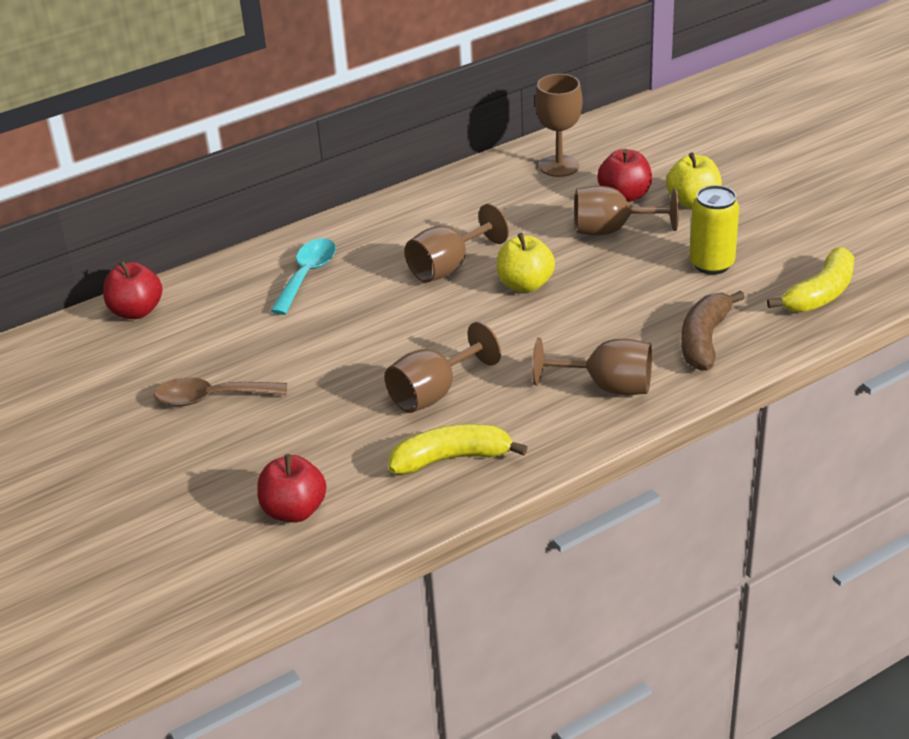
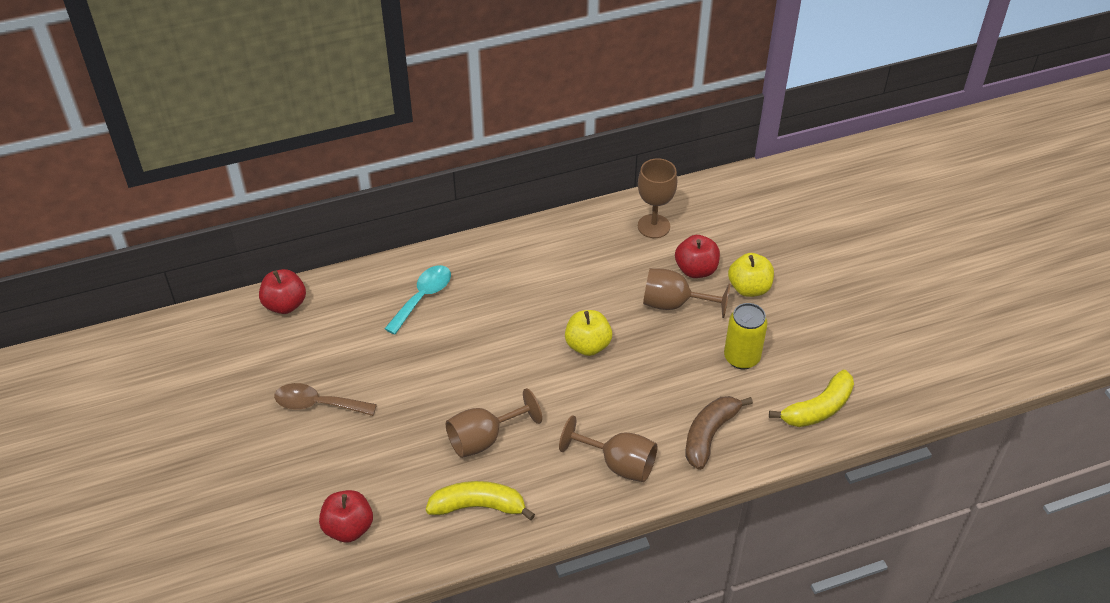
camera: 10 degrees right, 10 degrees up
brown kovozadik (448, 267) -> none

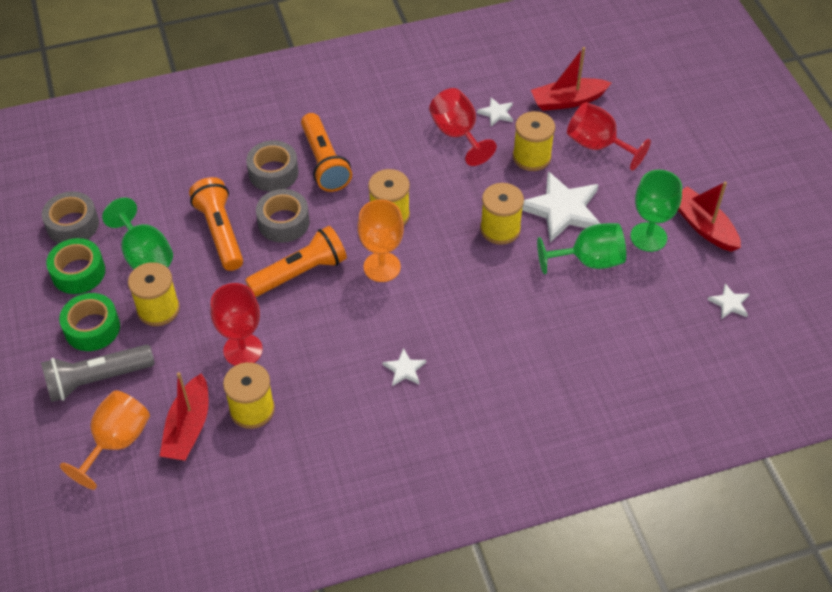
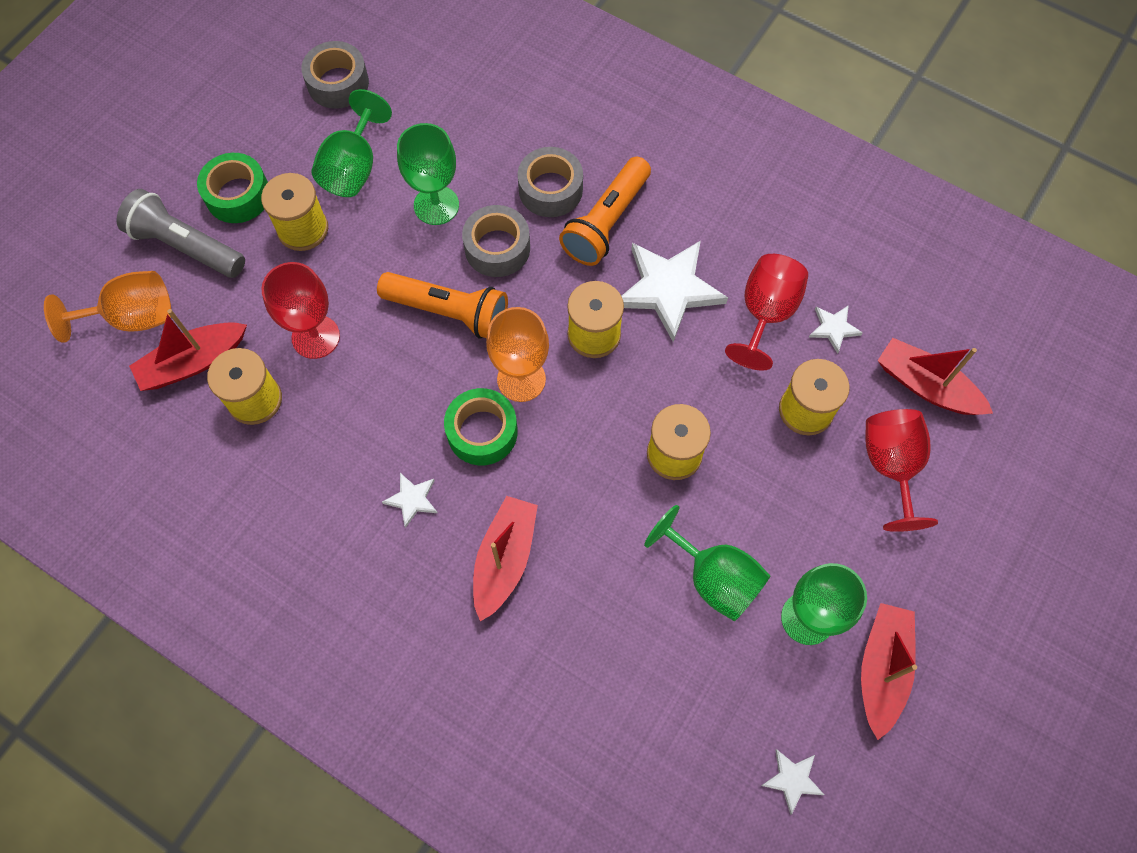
camera: 50 degrees right, 15 degrees up
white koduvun (562, 209) -> white koduvun (668, 289), moved
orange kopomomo (220, 232) -> green kovozadik (436, 205)
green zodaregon (78, 272) -> green zodaregon (482, 432), moved
none -> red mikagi (504, 559)

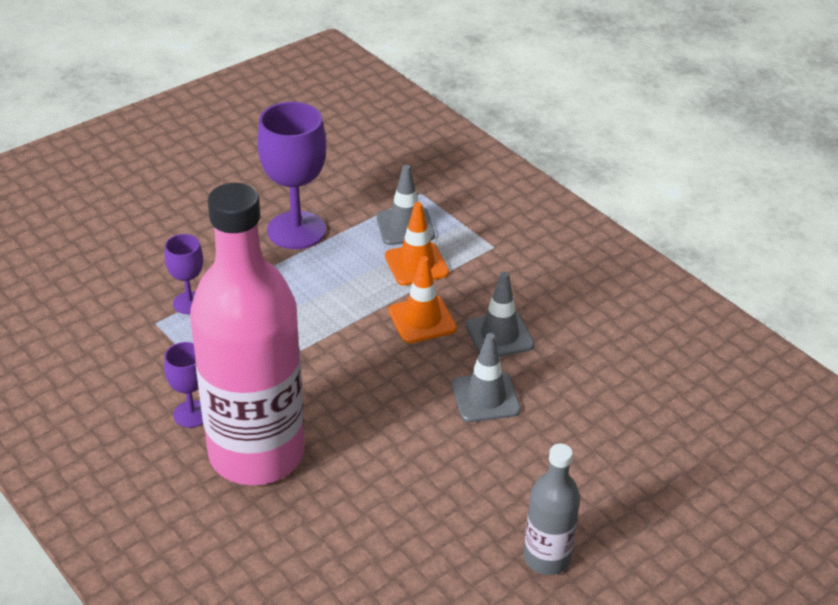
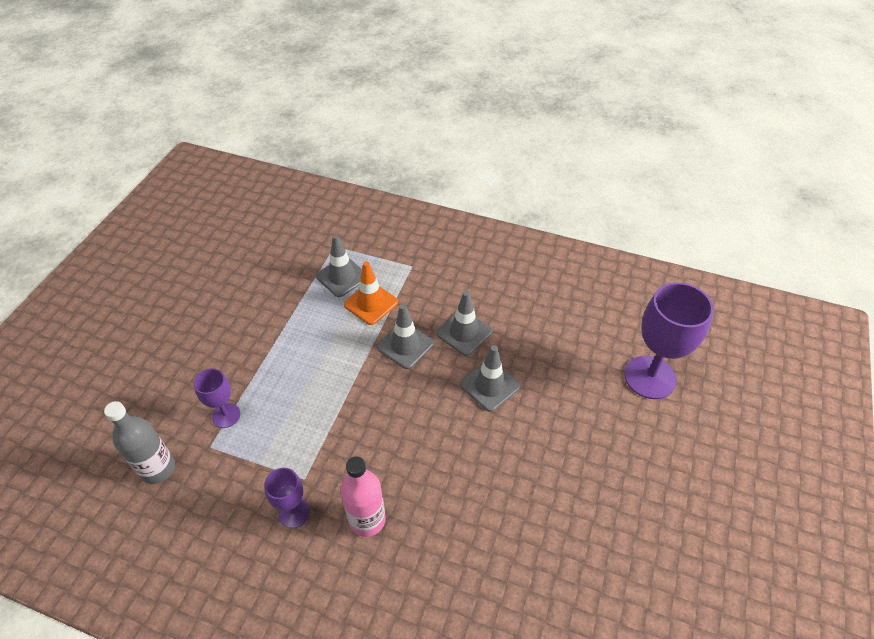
camera: 30 degrees left, 10 degrees up
purple kovozadik (296, 230) -> purple kovozadik (650, 377), moved
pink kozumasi (256, 453) -> pink kozumasi (367, 520), x0.46
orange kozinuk (422, 320) -> grey kozinuk (405, 345)
grey kozumasi (547, 558) -> grey kozumasi (158, 469), moved

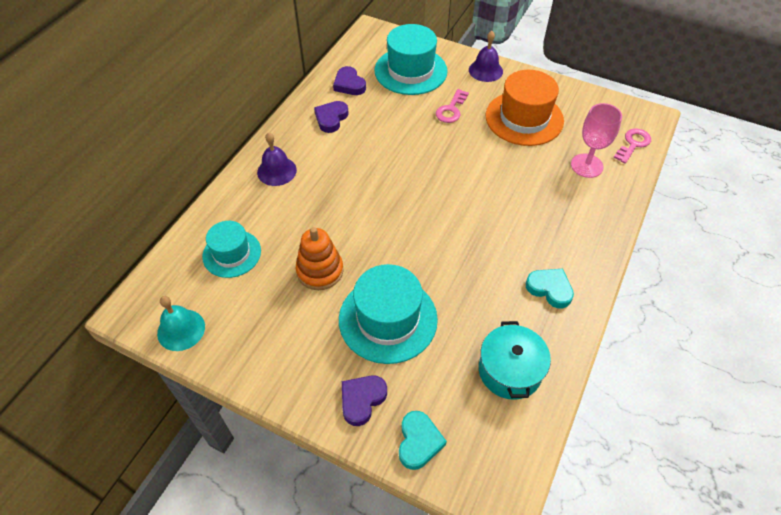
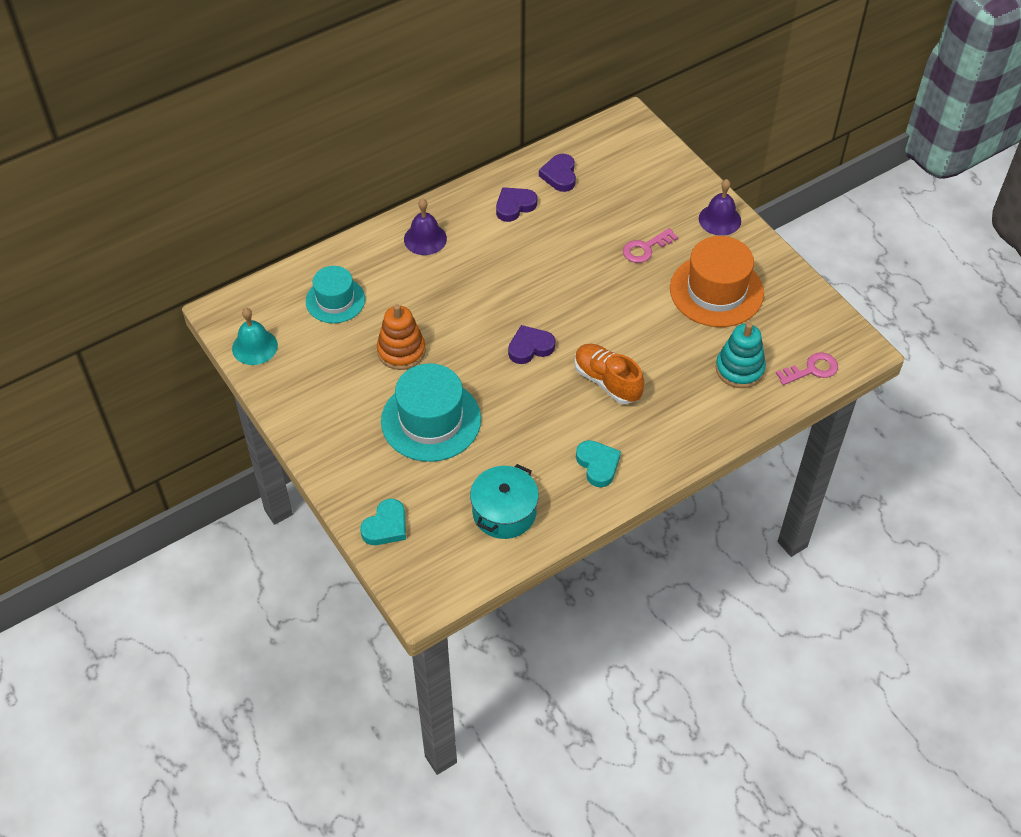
camera: 30 degrees right, 0 degrees up
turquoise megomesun (410, 71) -> none
pink kovozadik (586, 165) -> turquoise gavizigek (739, 369)
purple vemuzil (362, 400) -> purple vemuzil (530, 347), moved
none -> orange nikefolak (607, 381)

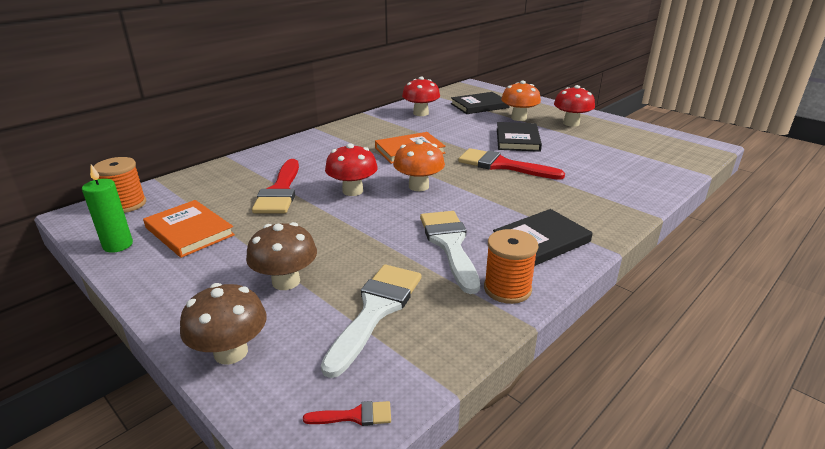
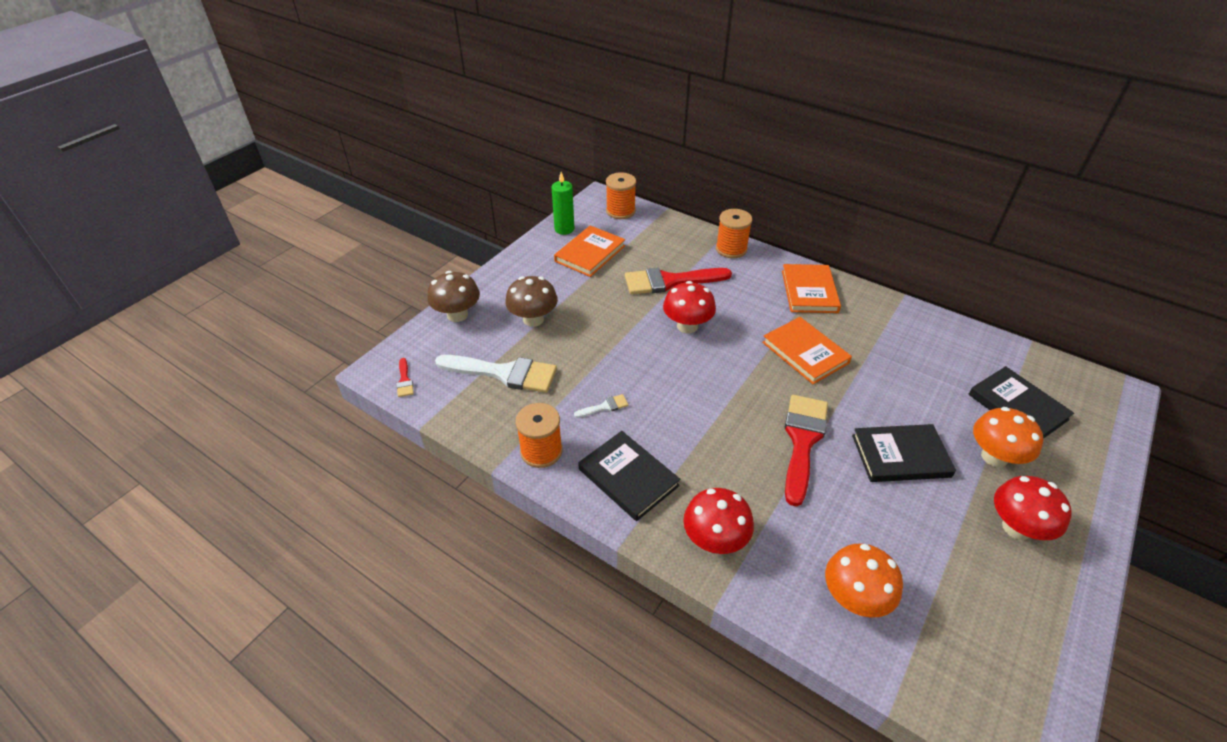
camera: 80 degrees right, 15 degrees up
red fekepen (421, 113) -> red fekepen (714, 540), moved
orange fekepen (418, 186) -> orange fekepen (854, 598), moved
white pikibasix (449, 244) -> white pikibasix (605, 407), x0.43
none -> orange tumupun (731, 249)
none -> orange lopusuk (809, 291)

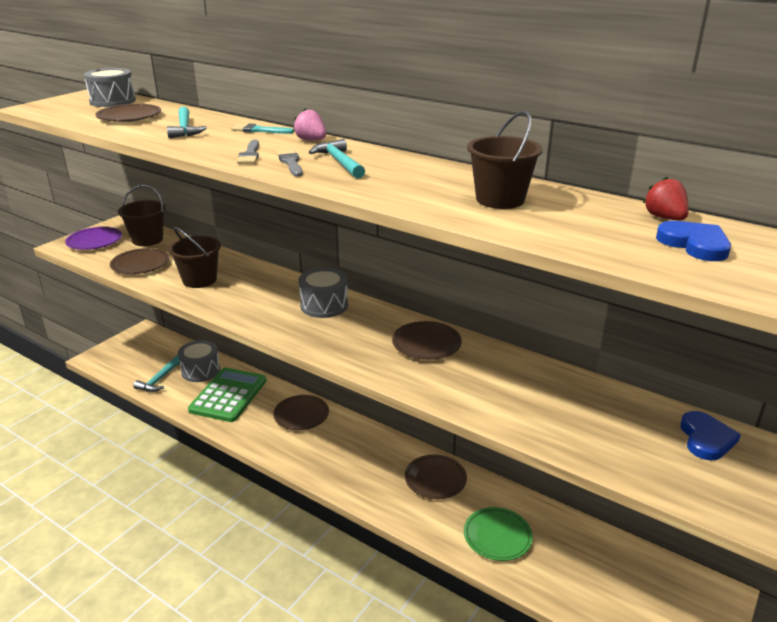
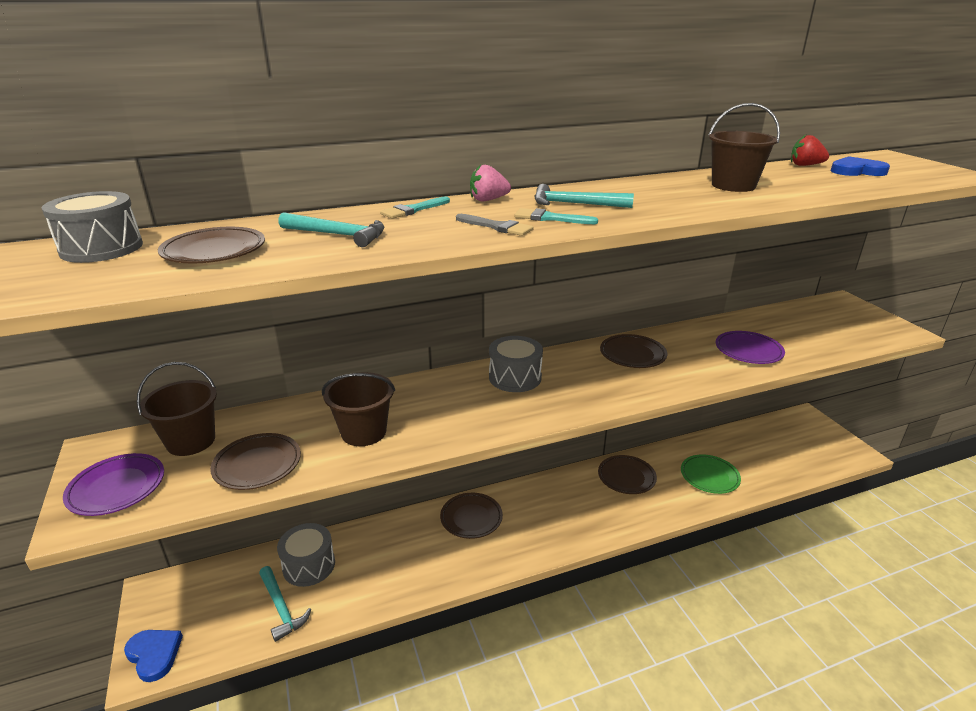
camera: 55 degrees left, 0 degrees up
grey pikibasix (291, 162) -> turquoise pikibasix (550, 218)
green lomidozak (228, 395) -> none
blue vemuzil (706, 439) -> blue vemuzil (154, 654), moved
none -> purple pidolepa (748, 351)

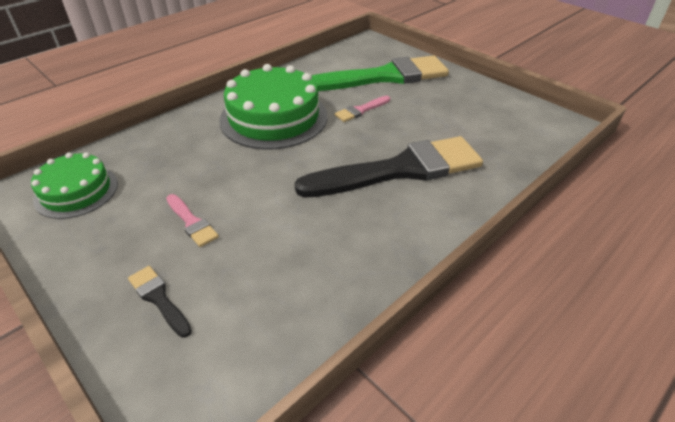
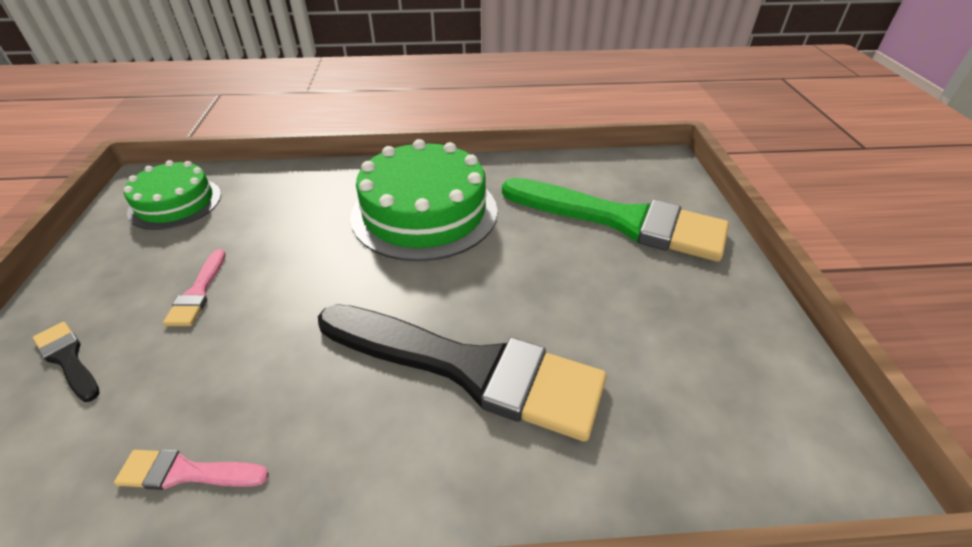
camera: 40 degrees right, 0 degrees up
pink pikibasix (361, 110) -> pink pikibasix (186, 472), moved
black pikibasix (159, 298) -> black pikibasix (68, 359), 45 degrees counterclockwise

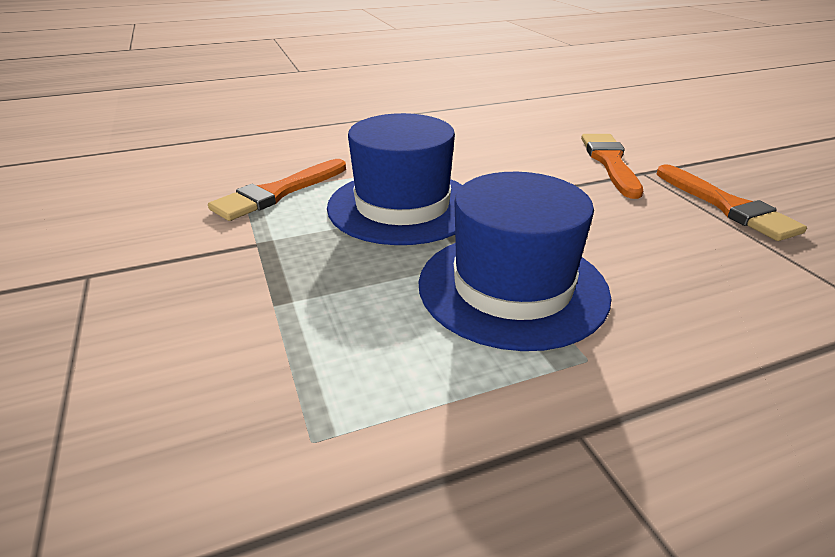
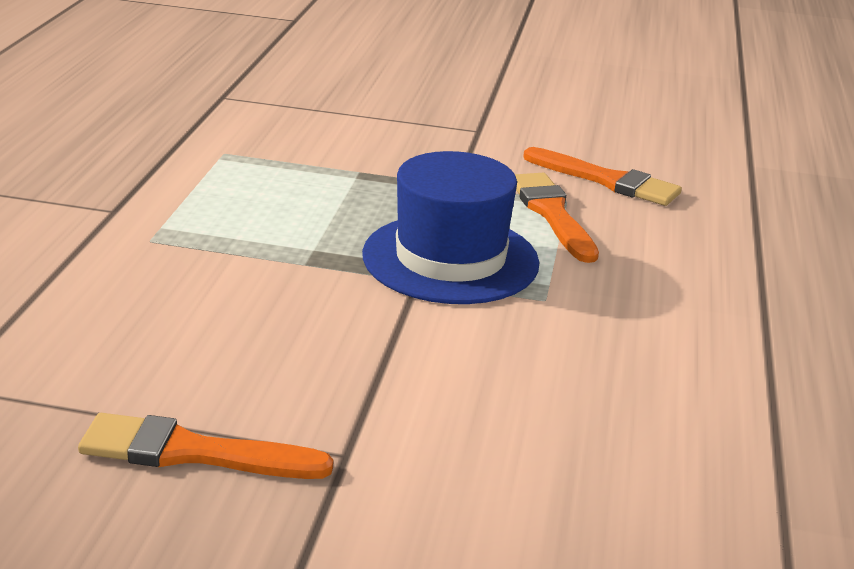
camera: 120 degrees right, 5 degrees down
orange pikibasix (610, 162) -> orange pikibasix (607, 180), moved
blue megomesun (512, 287) -> none

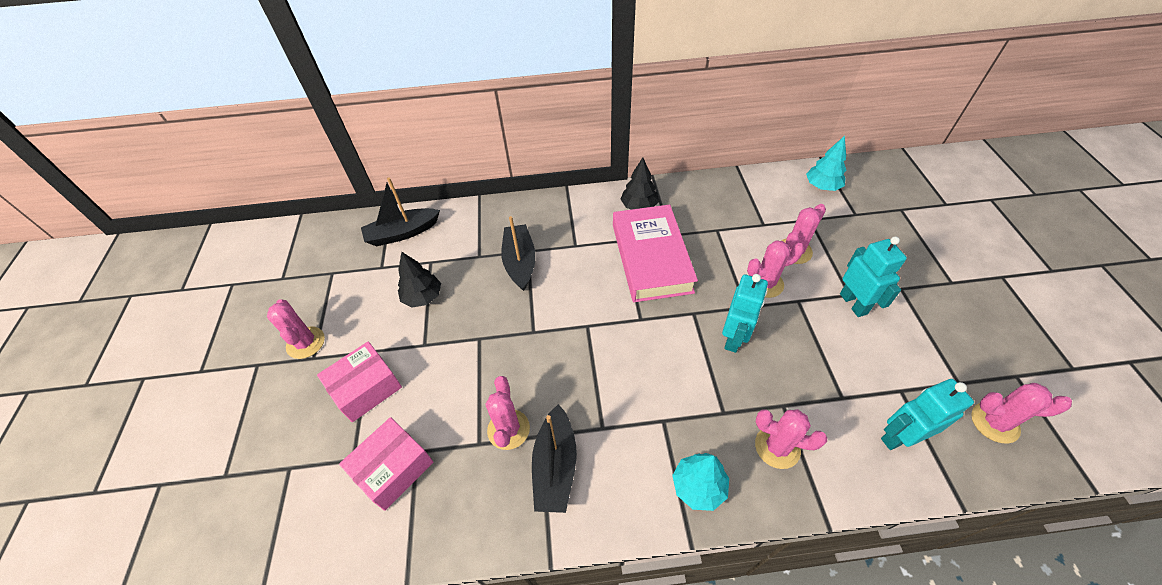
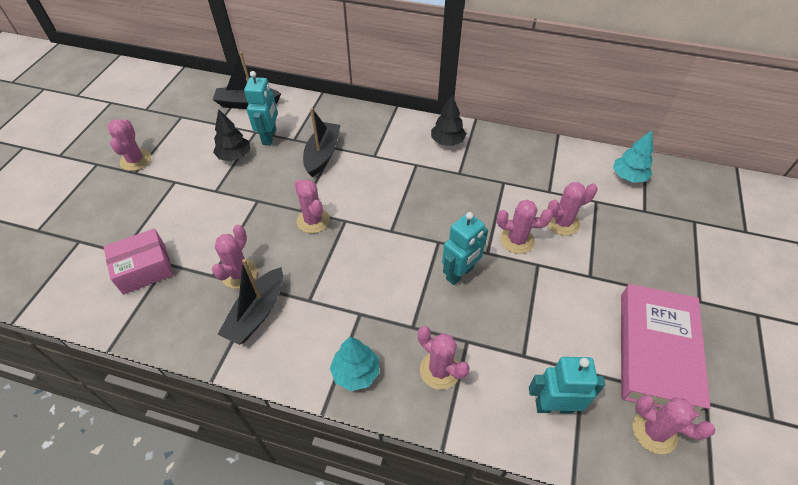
camera: 20 degrees right, 0 degrees up
pink lopusuk (651, 258) -> pink lopusuk (656, 351), moved
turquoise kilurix (853, 304) -> turquoise kilurix (269, 137), moved
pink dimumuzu (366, 388) -> none
none -> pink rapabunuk (313, 220)

